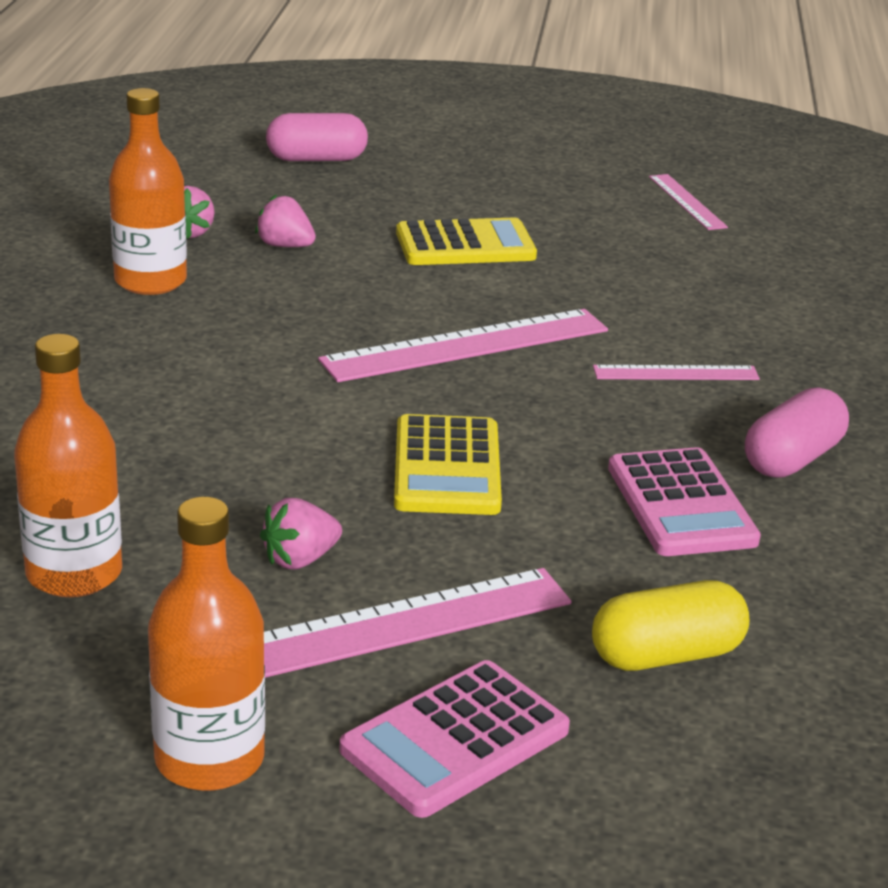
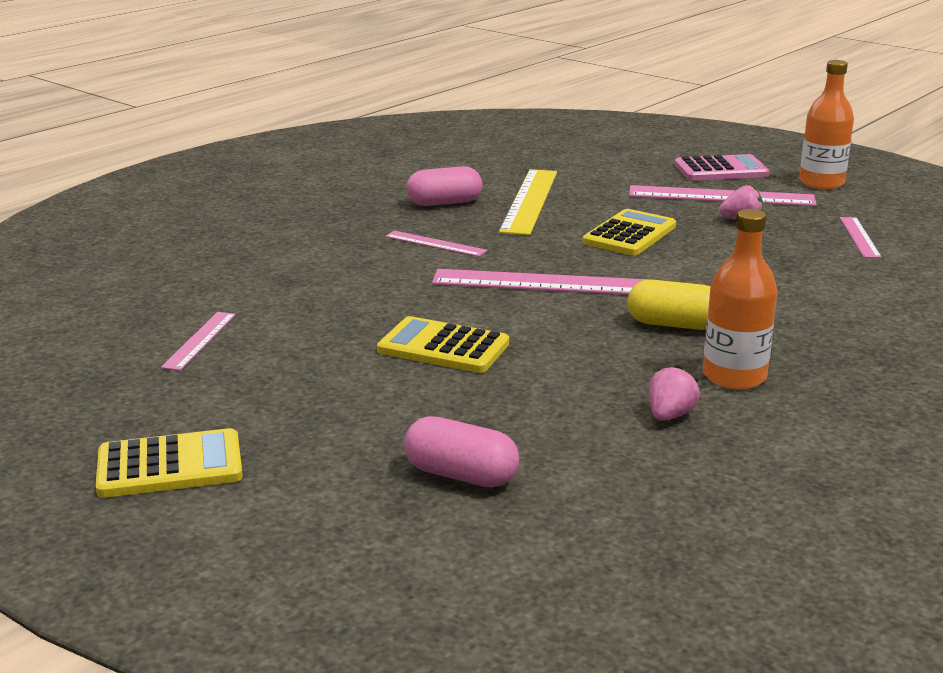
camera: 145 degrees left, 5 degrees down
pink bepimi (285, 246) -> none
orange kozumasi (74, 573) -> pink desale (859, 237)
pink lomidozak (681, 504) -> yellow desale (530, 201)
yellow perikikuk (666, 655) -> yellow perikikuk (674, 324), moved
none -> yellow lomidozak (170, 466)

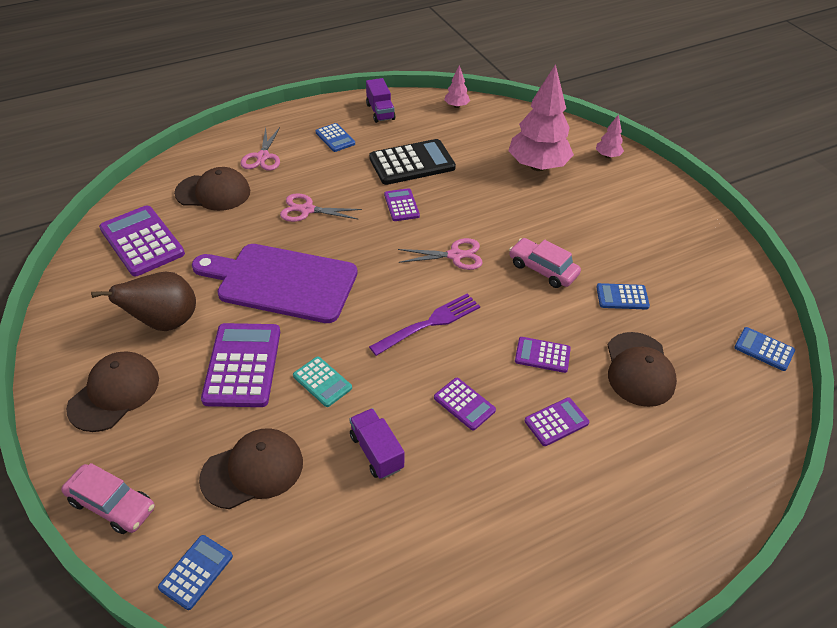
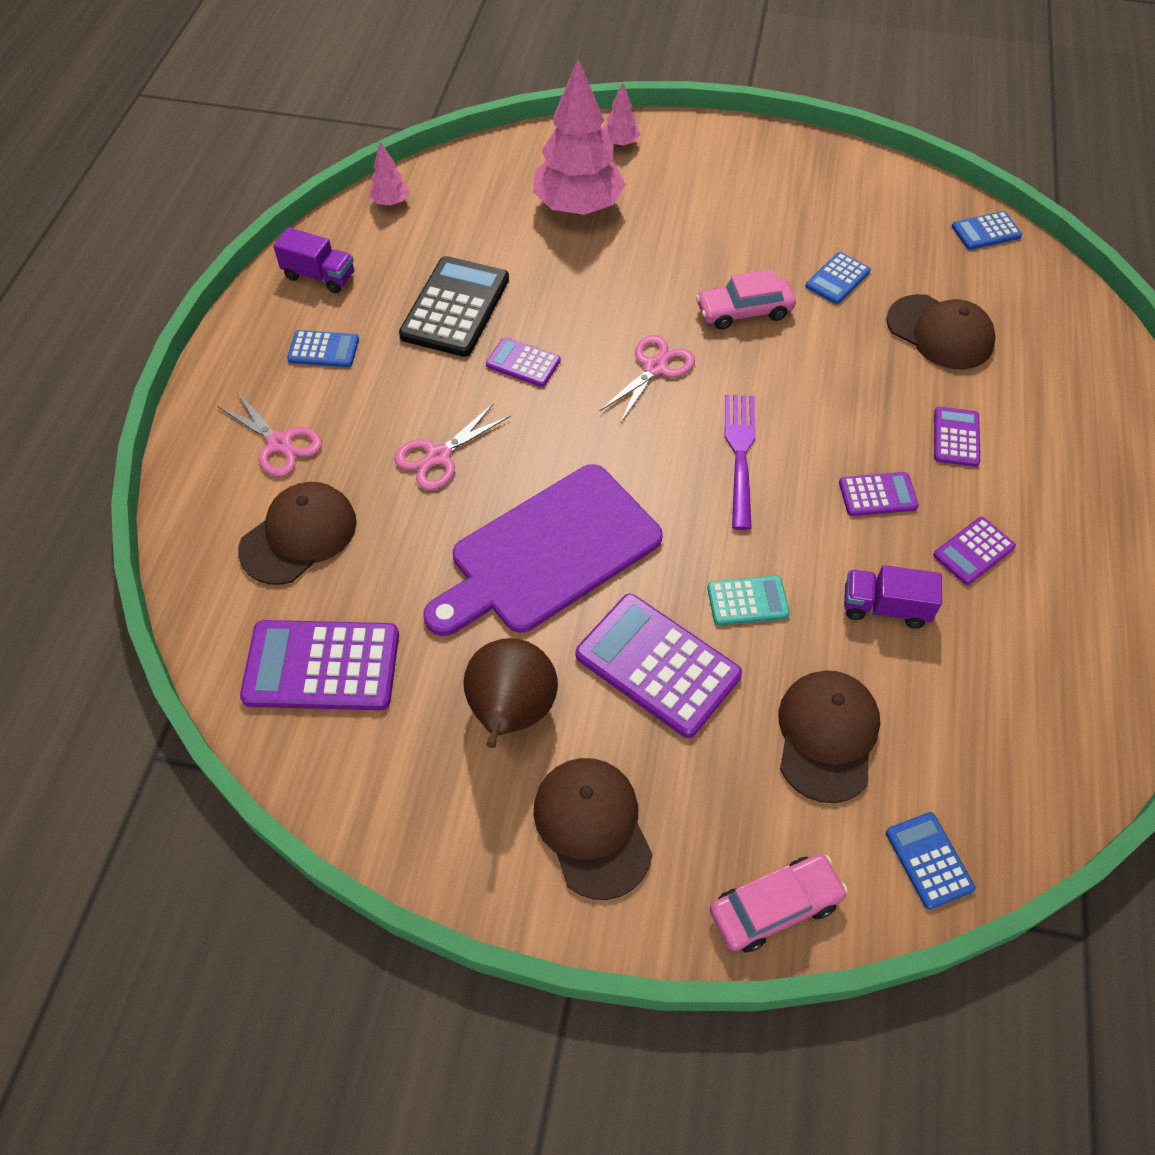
camera: 50 degrees left, 10 degrees up
purple lomidozak (542, 355) -> purple lomidozak (973, 551), moved

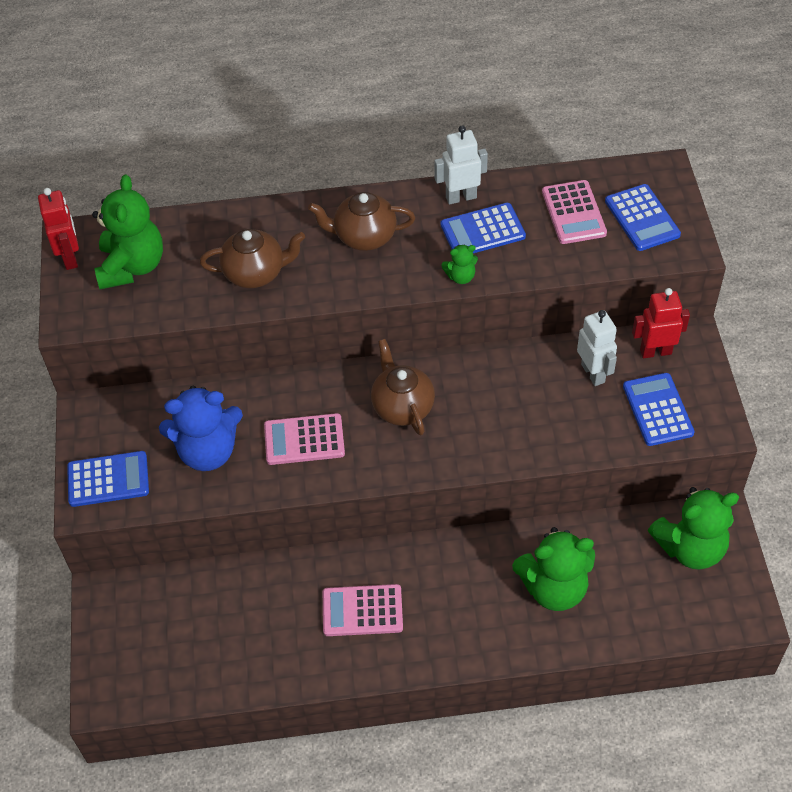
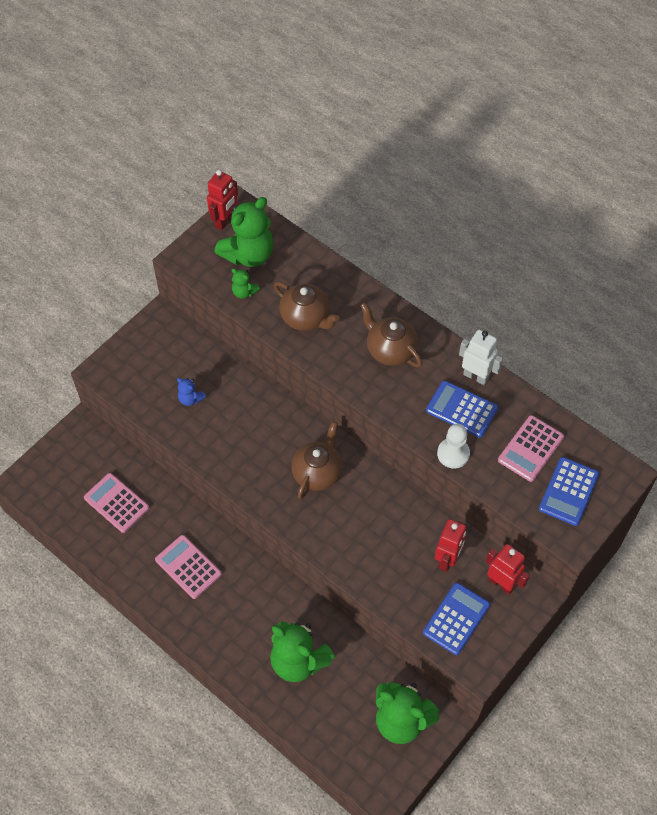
camera: 45 degrees right, 5 degrees up
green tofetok (461, 277) -> green tofetok (244, 292), moved
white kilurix (593, 373) -> red kilurix (447, 559)
blue tofetok (207, 451) -> blue tofetok (190, 399), x0.46
pink lomidozak (304, 440) -> pink lomidozak (116, 503), moved
blue lomidozak (108, 479) -> none
none -> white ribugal (453, 454)

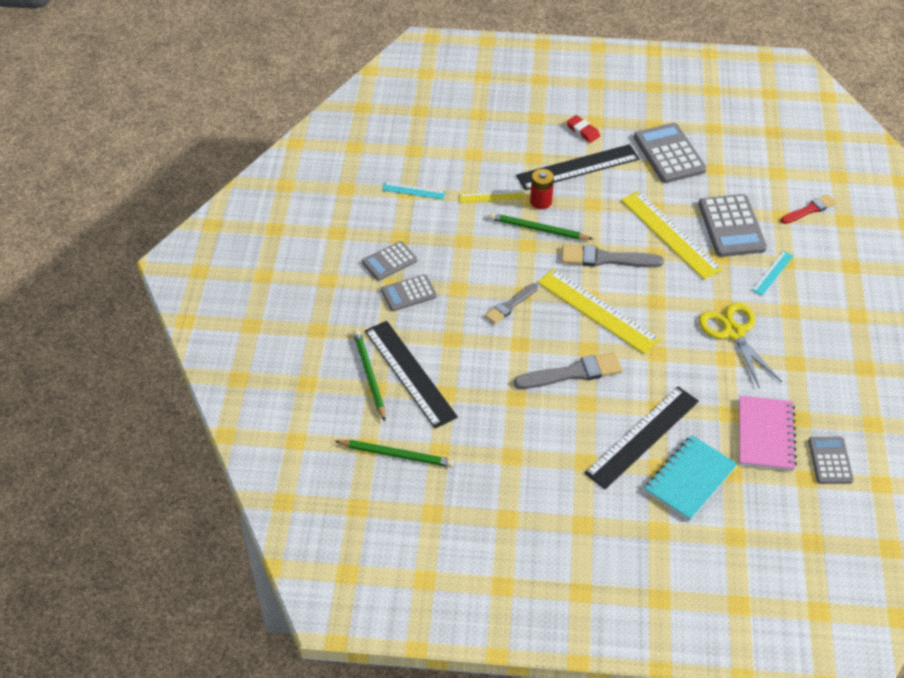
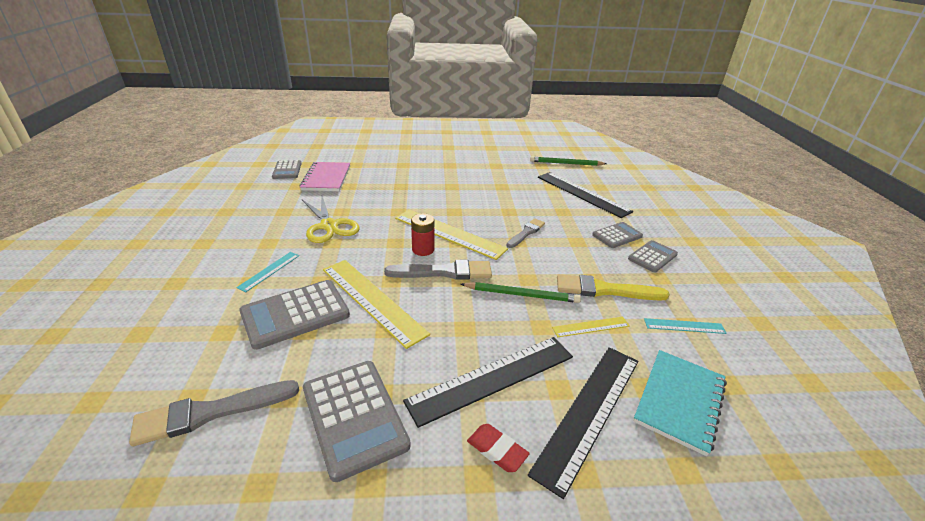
camera: 170 degrees right, 15 degrees down
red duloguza (541, 201) -> red duloguza (423, 249), moved
grey lomidozak (731, 226) -> grey lomidozak (295, 314), 105 degrees counterclockwise
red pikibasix (809, 209) -> none
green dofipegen (369, 375) -> none
grey pikibasix (573, 373) -> grey pikibasix (210, 412), moved
black desale (642, 437) -> black desale (589, 412), moved
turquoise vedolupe (690, 479) -> turquoise vedolupe (679, 401), moved
none -> yellow pikibasix (605, 290)

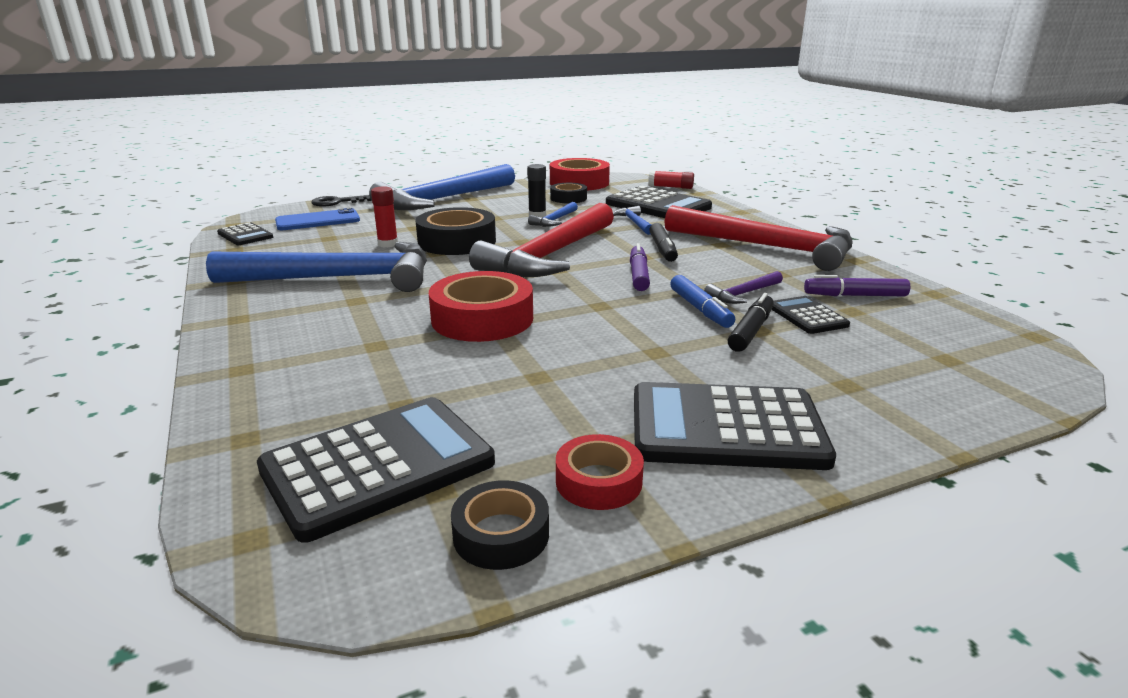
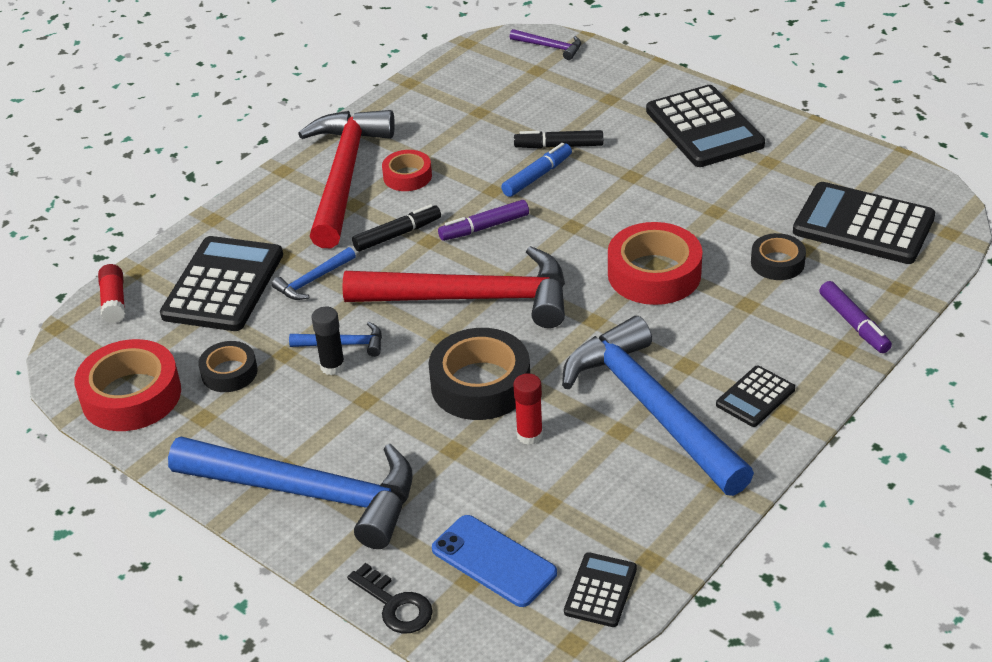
camera: 115 degrees left, 15 degrees up
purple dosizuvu (743, 294) -> purple dosizuvu (550, 47), moved
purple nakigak (855, 295) -> purple nakigak (853, 323), moved
black lomidozak (807, 316) -> black lomidozak (755, 397), moved
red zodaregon (598, 481) -> red zodaregon (407, 176), moved
black zodaregon (501, 534) -> black zodaregon (777, 263), moved

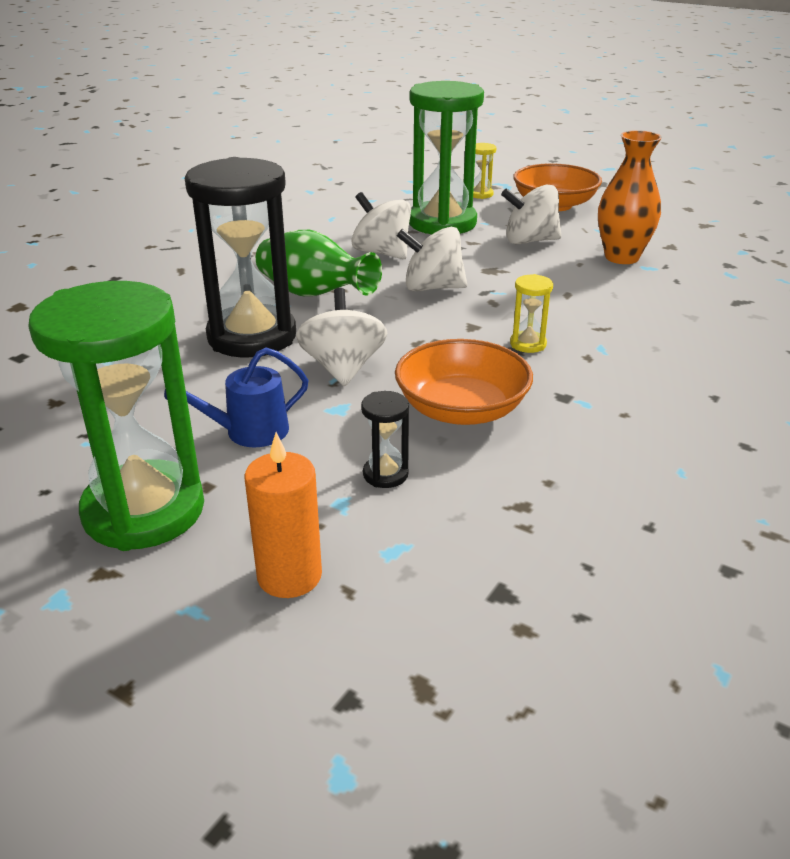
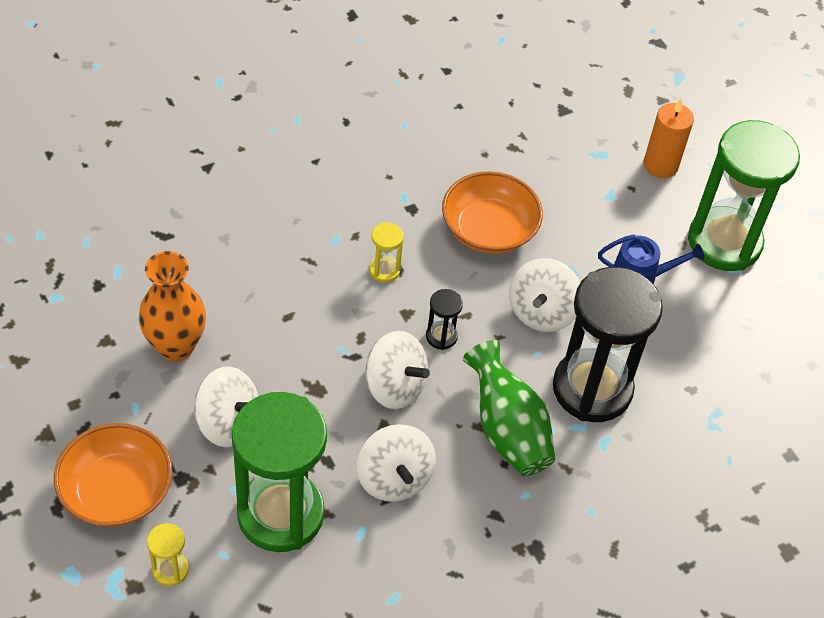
camera: 155 degrees left, 20 degrees up
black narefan (385, 474) -> black narefan (441, 336), moved

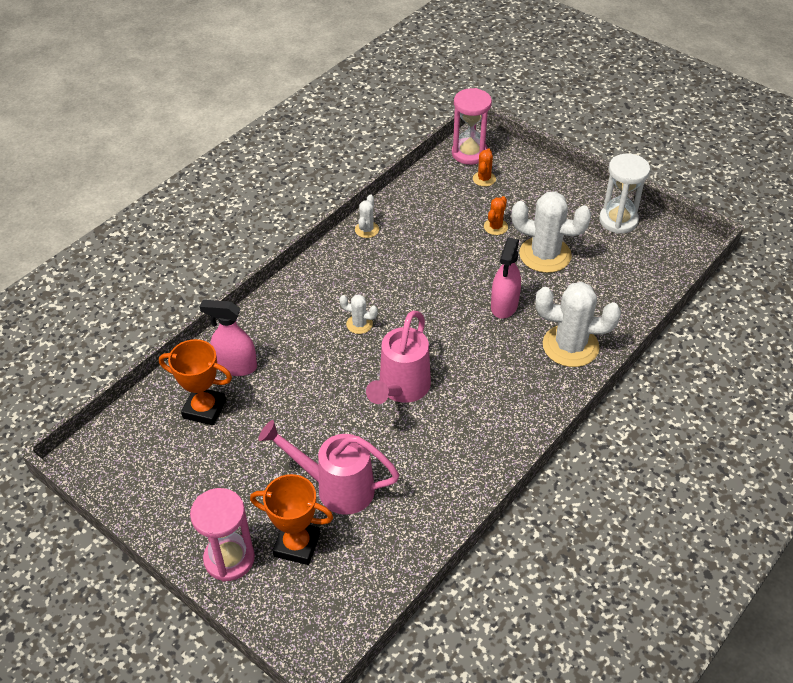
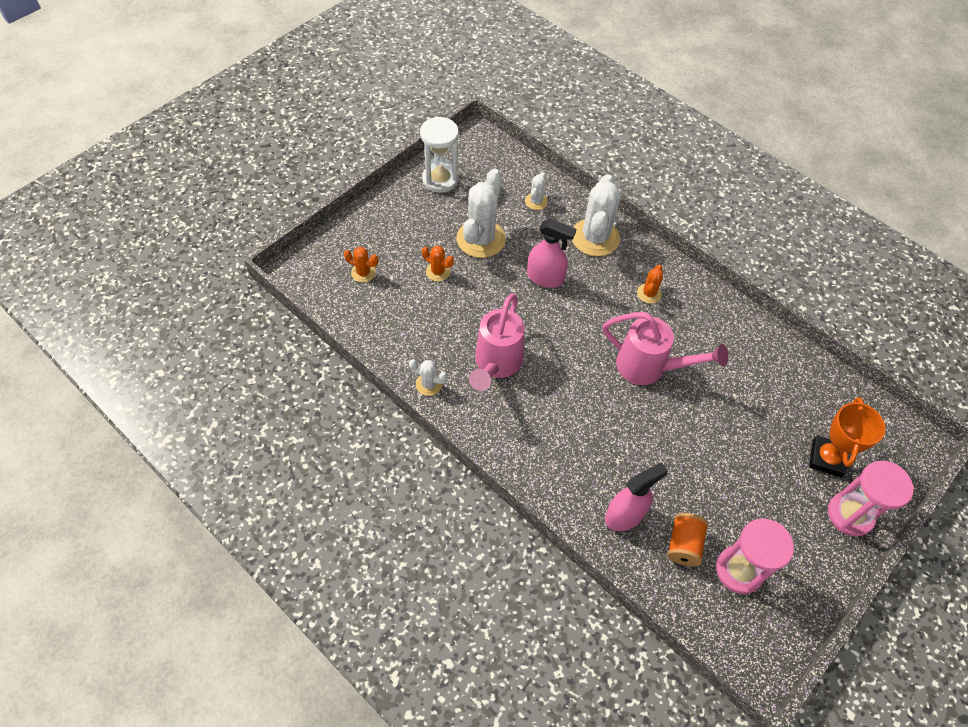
camera: 90 degrees left, 10 degrees up
pink narefan (469, 153) -> pink narefan (739, 570), moved
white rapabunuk (359, 324) -> white rapabunuk (536, 201), moved
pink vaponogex (236, 366) -> pink vaponogex (625, 515), 135 degrees counterclockwise
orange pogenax (204, 409) -> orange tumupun (683, 545)
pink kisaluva (335, 487) -> pink kisaluva (496, 365), moved
none -> orange rapabunuk (649, 293)

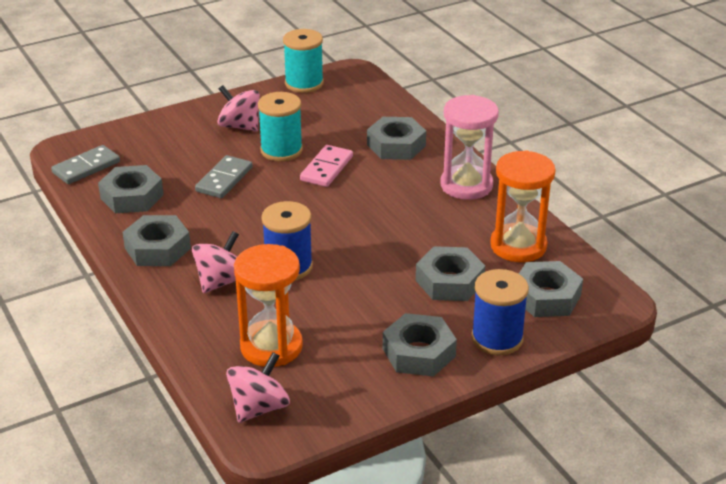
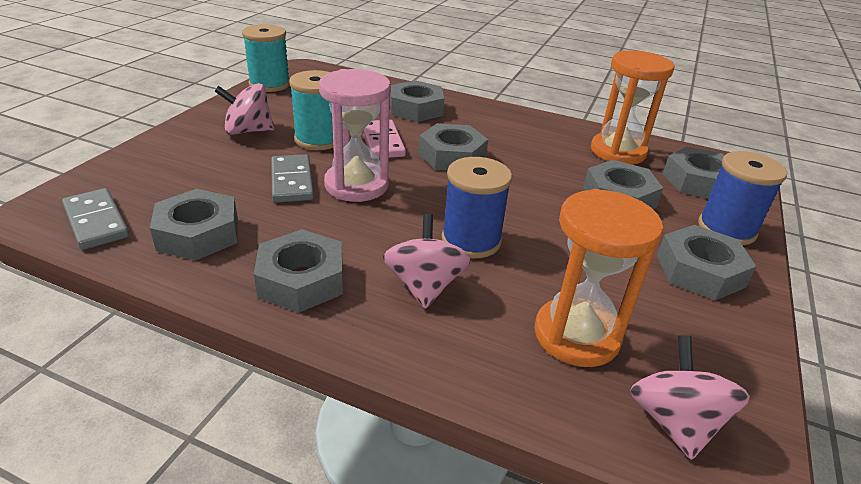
camera: 40 degrees left, 0 degrees up
pink narefan (466, 185) -> pink narefan (356, 185), moved
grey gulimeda (86, 167) -> grey gulimeda (96, 222), 45 degrees counterclockwise
none -> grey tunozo (452, 156)

